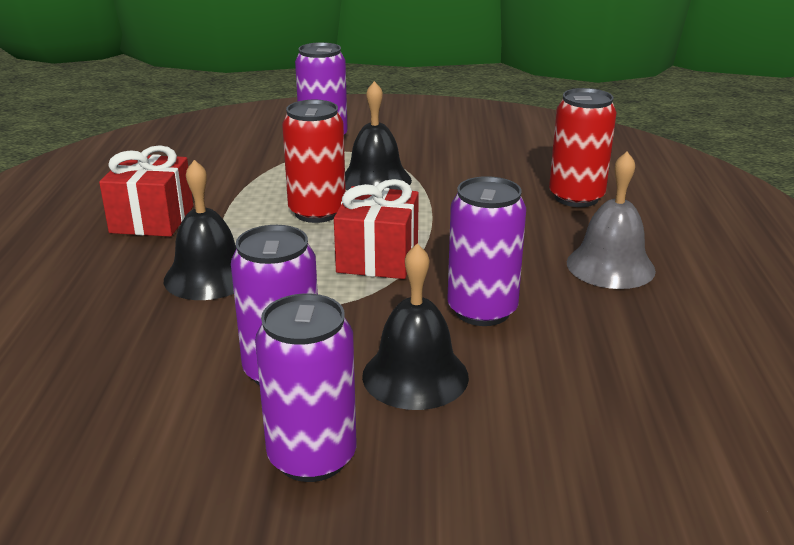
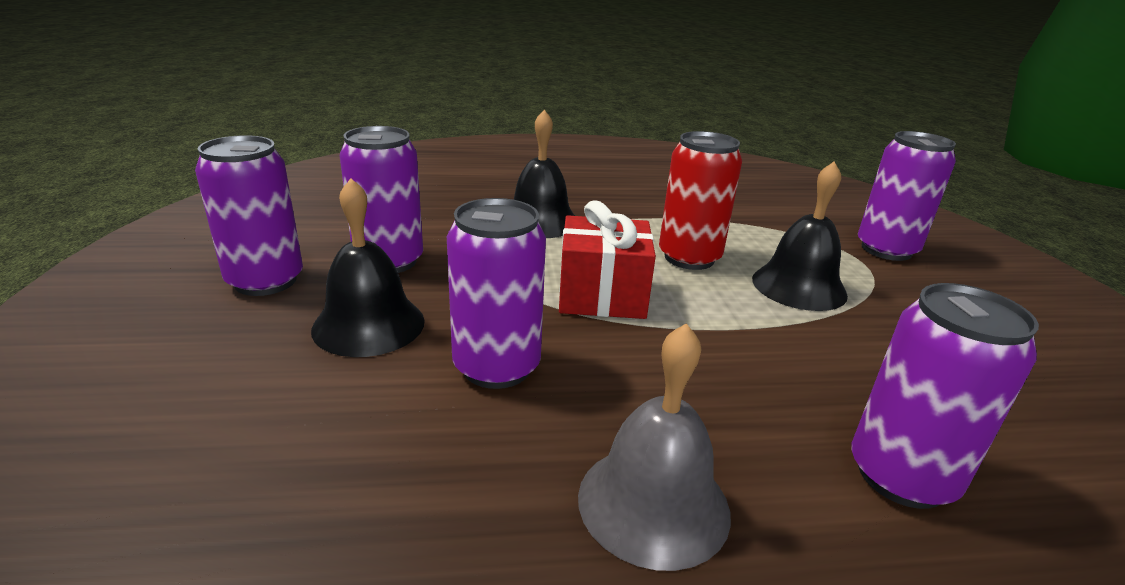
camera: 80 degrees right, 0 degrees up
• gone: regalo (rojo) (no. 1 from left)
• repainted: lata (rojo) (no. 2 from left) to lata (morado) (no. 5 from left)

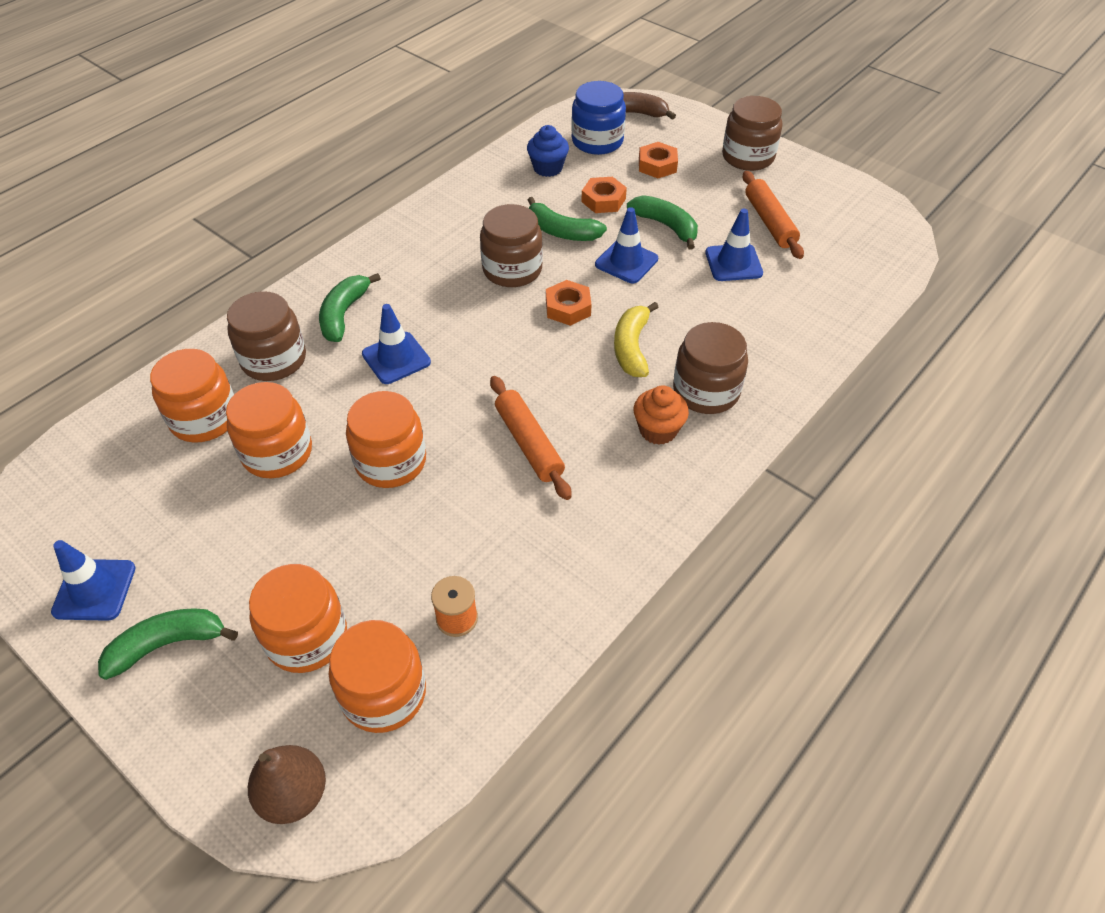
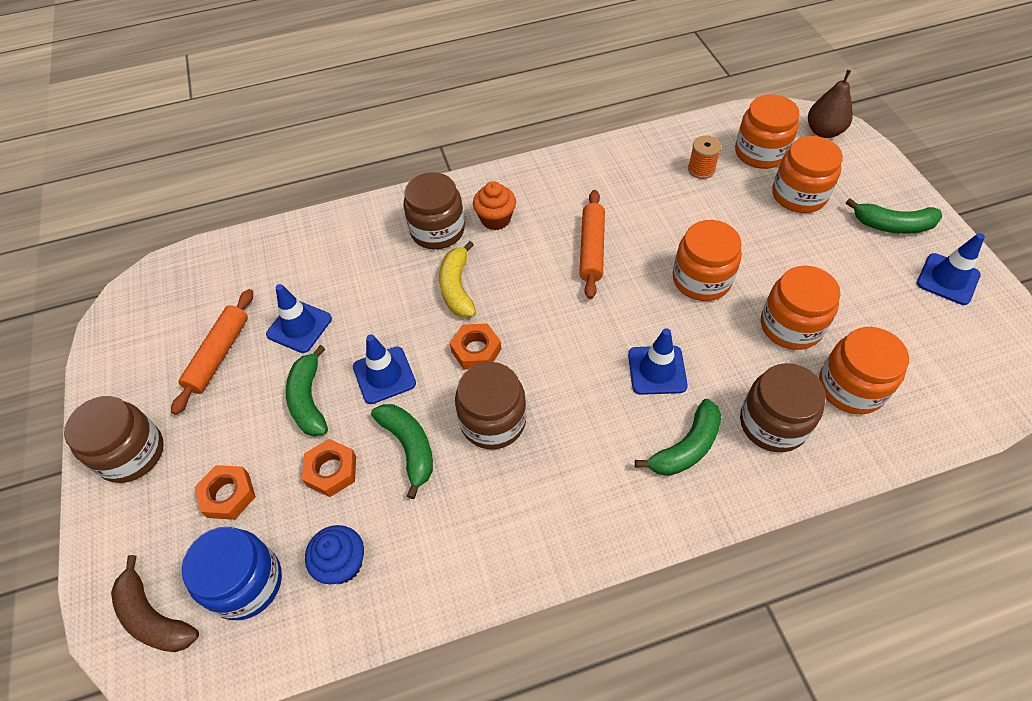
camera: 145 degrees left, 5 degrees up
• rotated: plátano (amarillo) 135 degrees clockwise

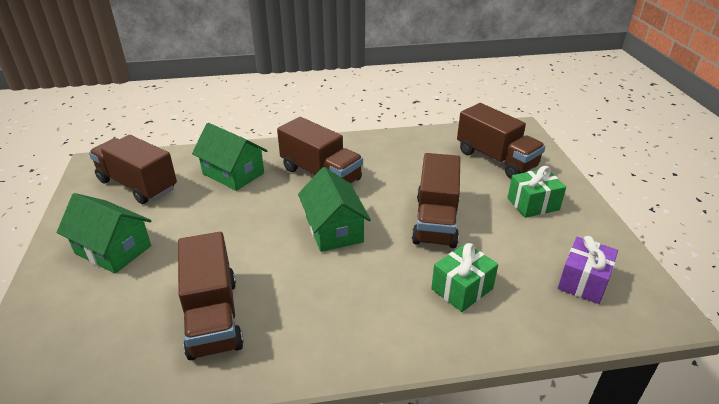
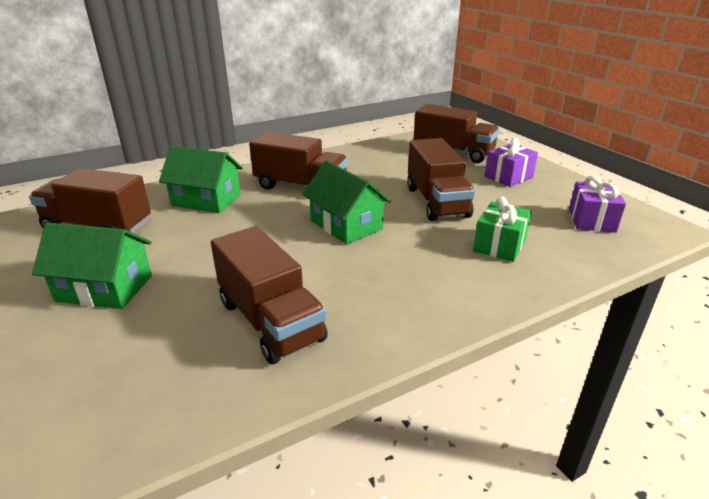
camera: 20 degrees left, 5 degrees down
• repainted: regalo (verde) (no. 2 from left) to regalo (morado) (no. 1 from left)

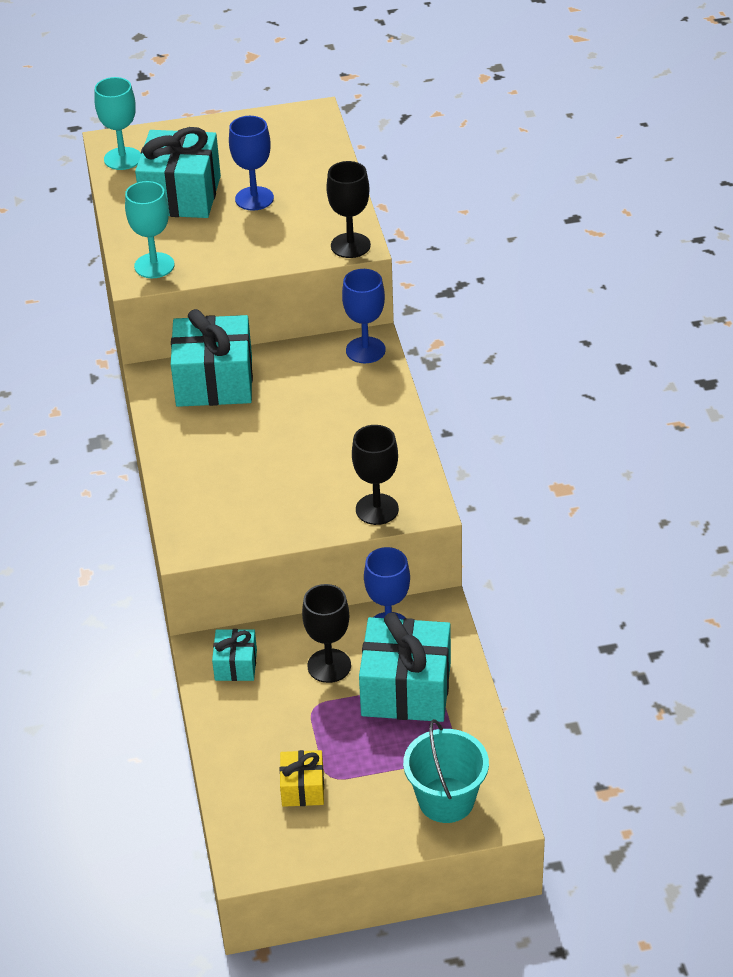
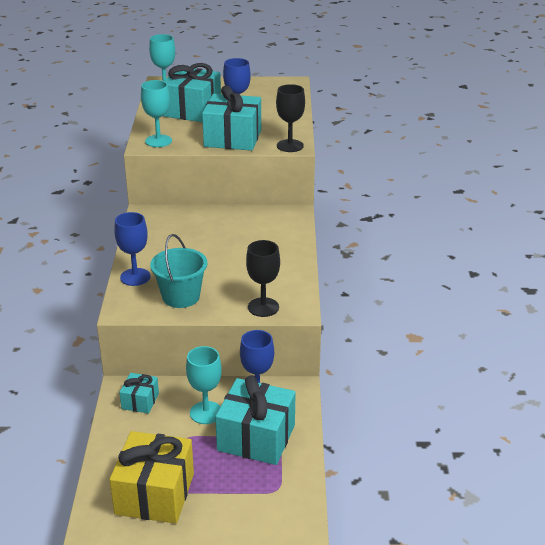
camera: 10 degrees right, 10 degrees down
• shifted: regalo (turquesa) (no. 2 from left in the first image) to regalo (turquesa) (no. 3 from left)
• scaled: regalo (amarillo) x1.96
• repainted: copa (negro) (no. 1 from left) to copa (turquesa) (no. 3 from left)
• shifted: copa (azul) (no. 2 from left in the first image) to copa (azul) (no. 1 from left)
• shifted: balde (turquesa)

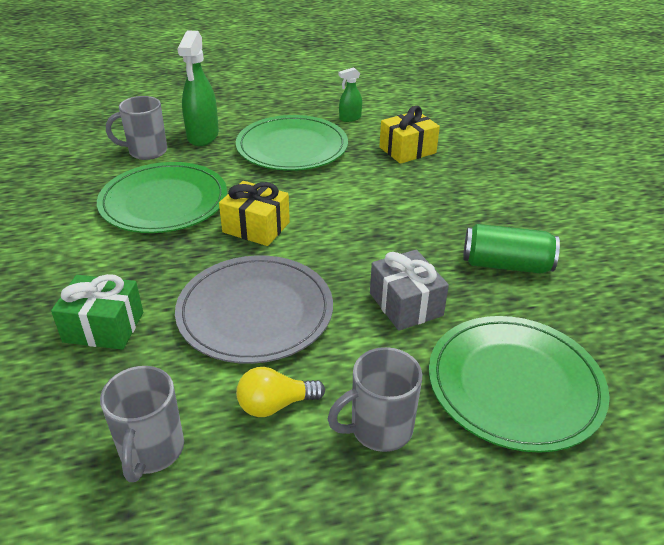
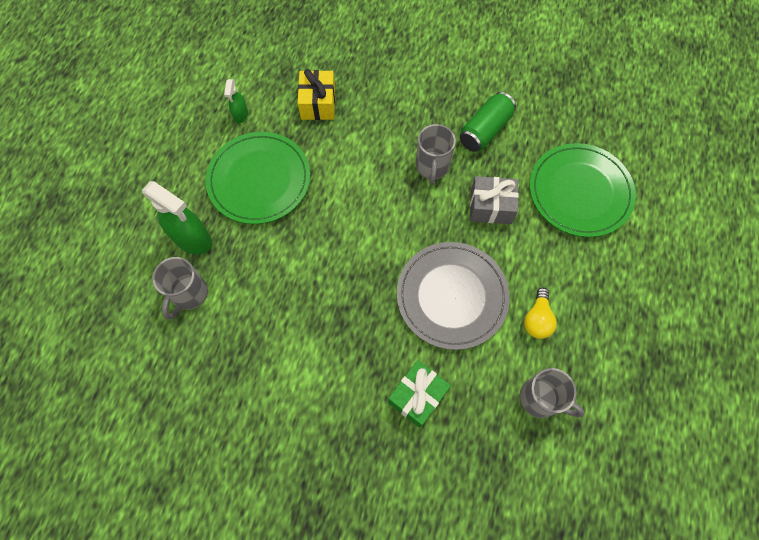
camera: 60 degrees left, 30 degrees up
• gone: plato (verde) (no. 1 from left)
• gone: regalo (amarillo) (no. 1 from left)
• shifted: taza (gris) (no. 3 from left in the first image) to taza (gris) (no. 2 from left)

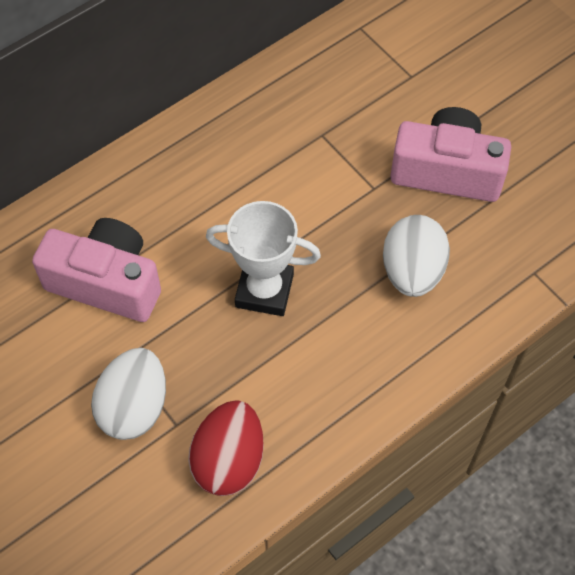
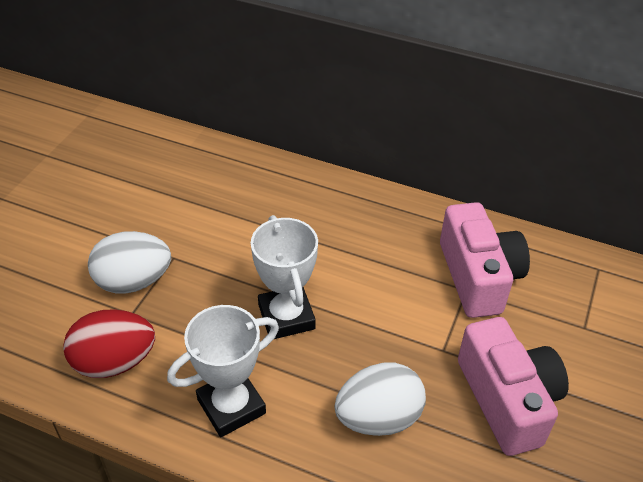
camera: 60 degrees right, 15 degrees down
• shifted: cámara (rosa) (no. 1 from left)
• new: trofeo (blanco) (no. 1 from left)

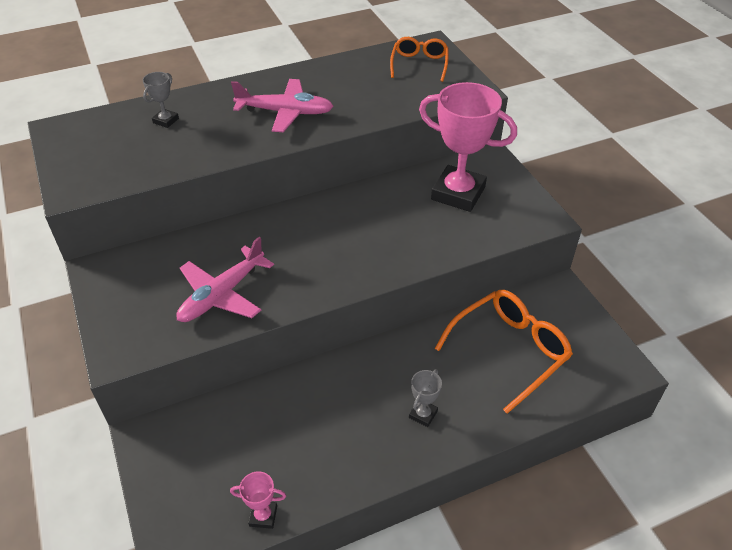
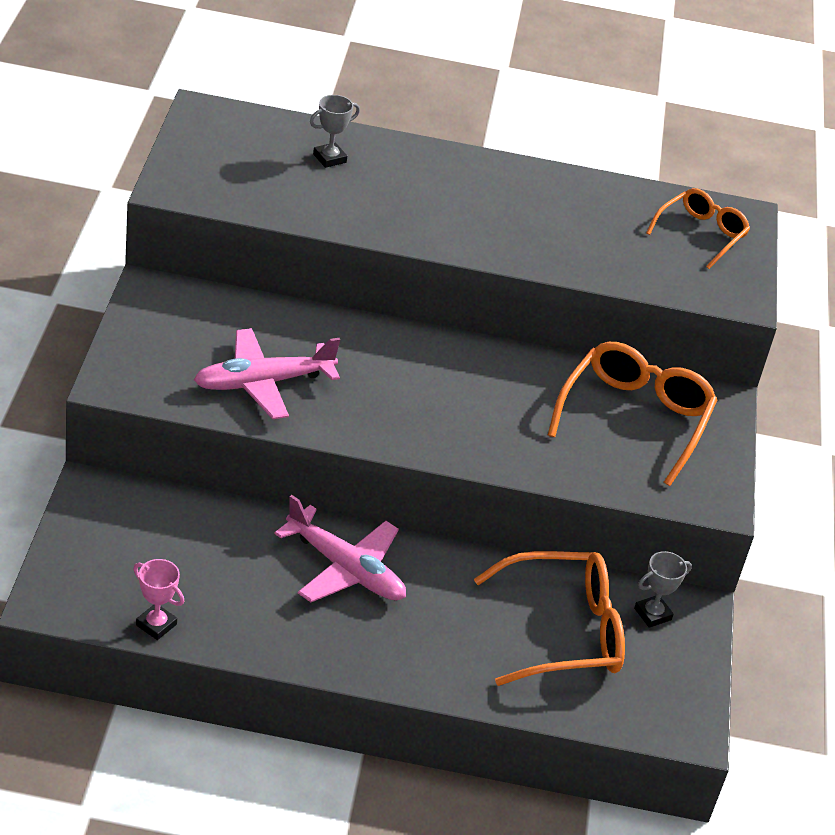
camera: 25 degrees right, 5 degrees down
• shifted: avión (rosa) (no. 2 from left)
• shifted: trofeo (gris) (no. 2 from left)
• swapped: trofeo (rosa) (no. 2 from left) to gafas (naranja) (no. 2 from left)

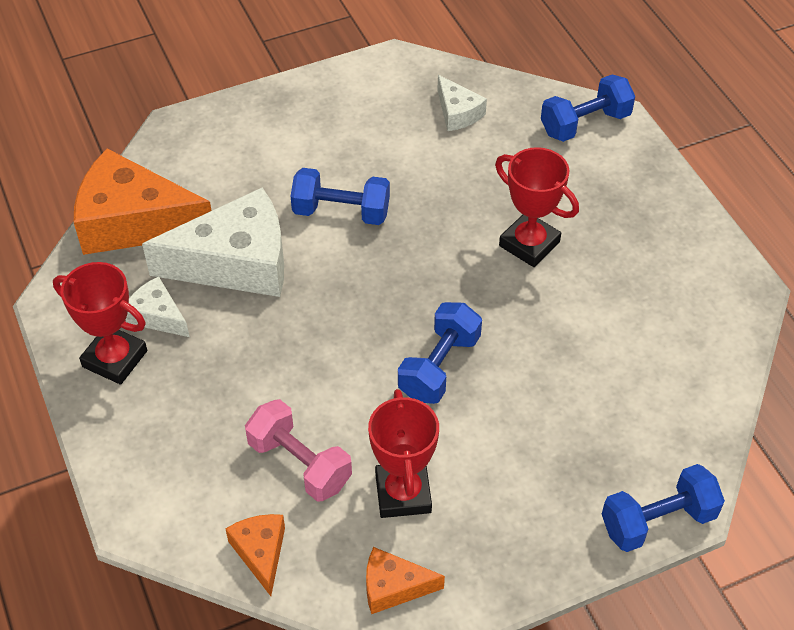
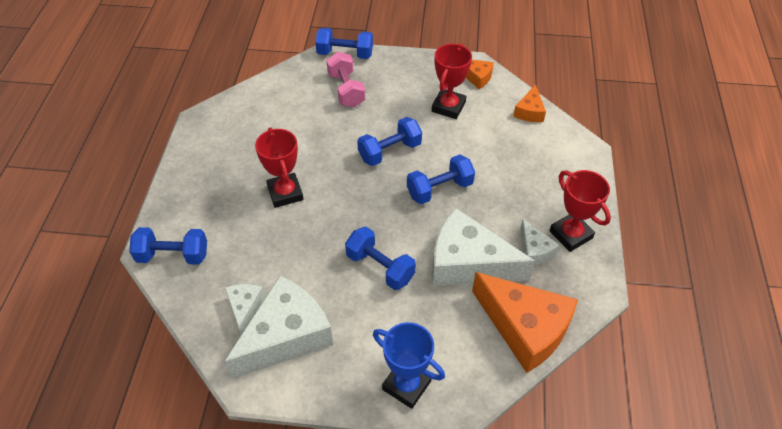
camera: 150 degrees left, 0 degrees up
• shifted: mancuerna (rosa)
• new: queso (blanco) (no. 2 from left)
• new: trofeo (azul)
• new: mancuerna (azul) (no. 5 from left)

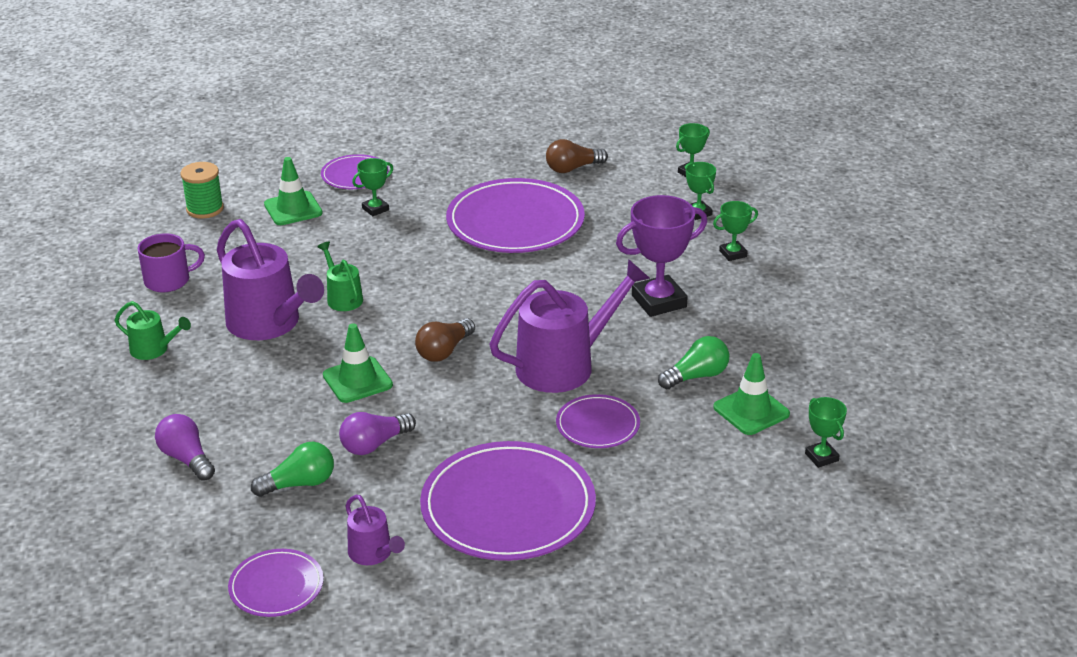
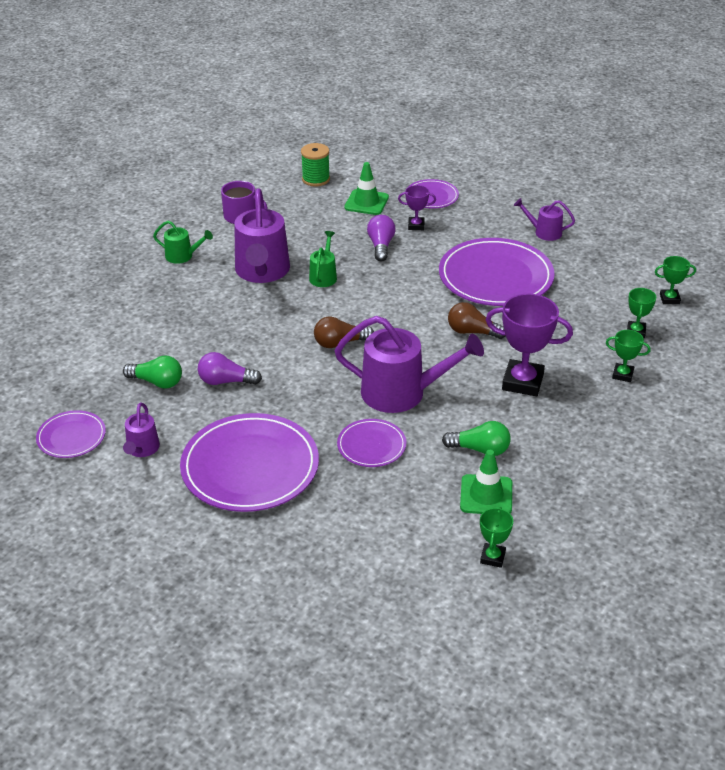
camera: 40 degrees right, 5 degrees up
• rotated: regadera (verde) (no. 1 from left) 45 degrees counterclockwise
• shifted: bombilla (morado) (no. 1 from left in the first image) to bombilla (morado) (no. 2 from left)
• gone: cono de tráfico (verde) (no. 2 from left)
• repainted: trofeo (verde) (no. 1 from left) to trofeo (morado) (no. 1 from left)
• shifted: bombilla (marrón) (no. 2 from left)
• new: regadera (morado) (no. 4 from left)

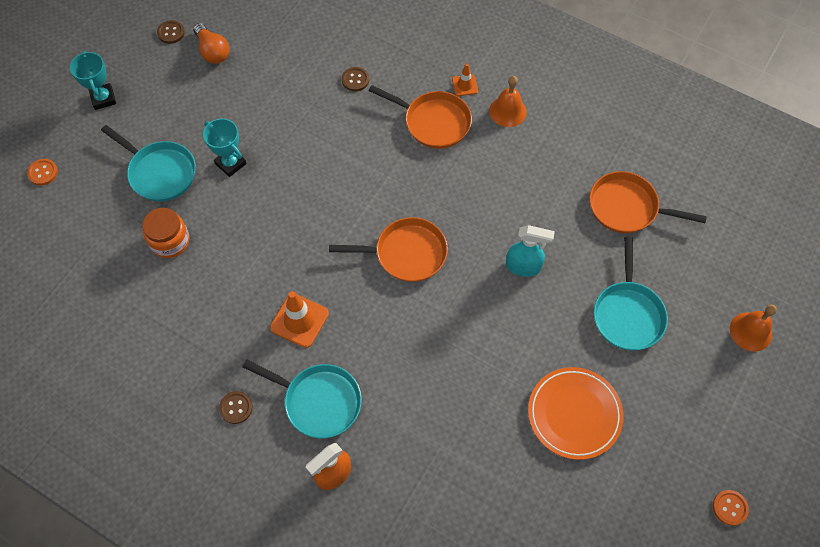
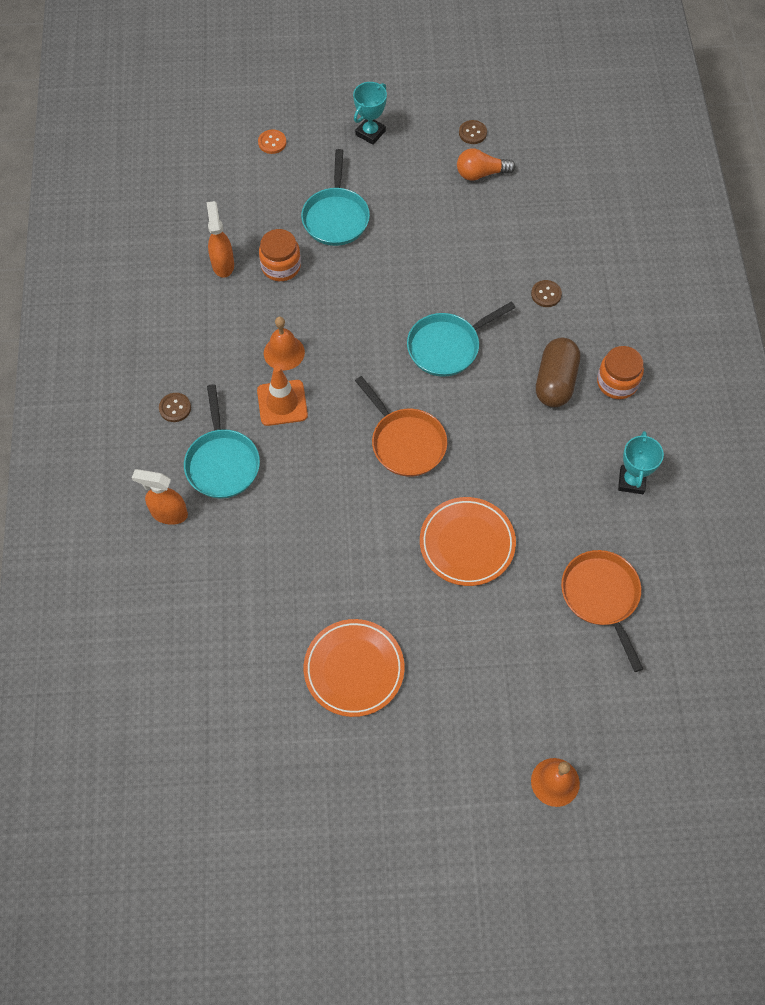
camera: 55 degrees right, 0 degrees up
• rotated: bombilla (naranja) 60 degrees clockwise
• shifted: trofeo (turquesa) (no. 2 from left)
• swapped: sartén (naranja) (no. 2 from left) to cápsula (marrón)
• swapped: cono de tráfico (naranja) (no. 2 from left) to tarro (naranja) (no. 2 from left)
• shifted: campana (naranja) (no. 1 from left)
• swapped: pulverizador (turquesa) to plato (naranja) (no. 2 from left)
• shifted: sartén (turquesa) (no. 3 from left)
• gone: botón (naranja) (no. 2 from left)
• new: pulverizador (naranja) (no. 2 from left)

